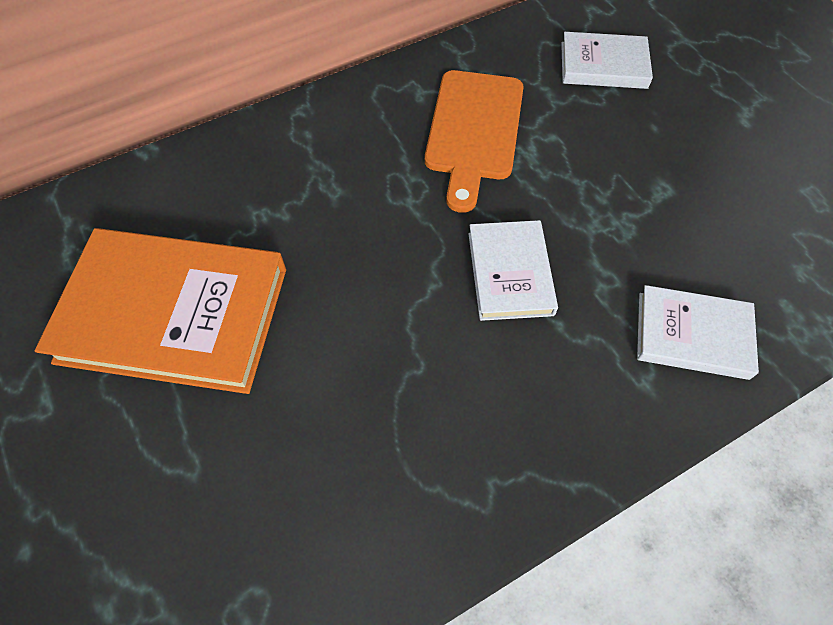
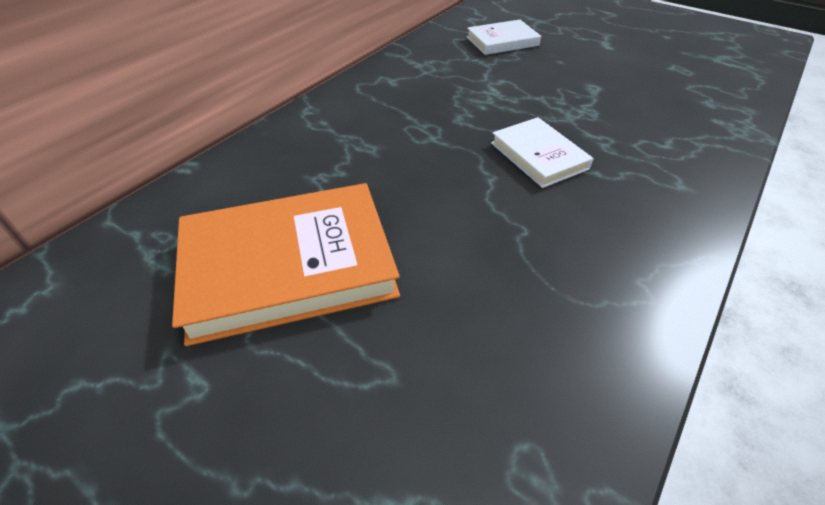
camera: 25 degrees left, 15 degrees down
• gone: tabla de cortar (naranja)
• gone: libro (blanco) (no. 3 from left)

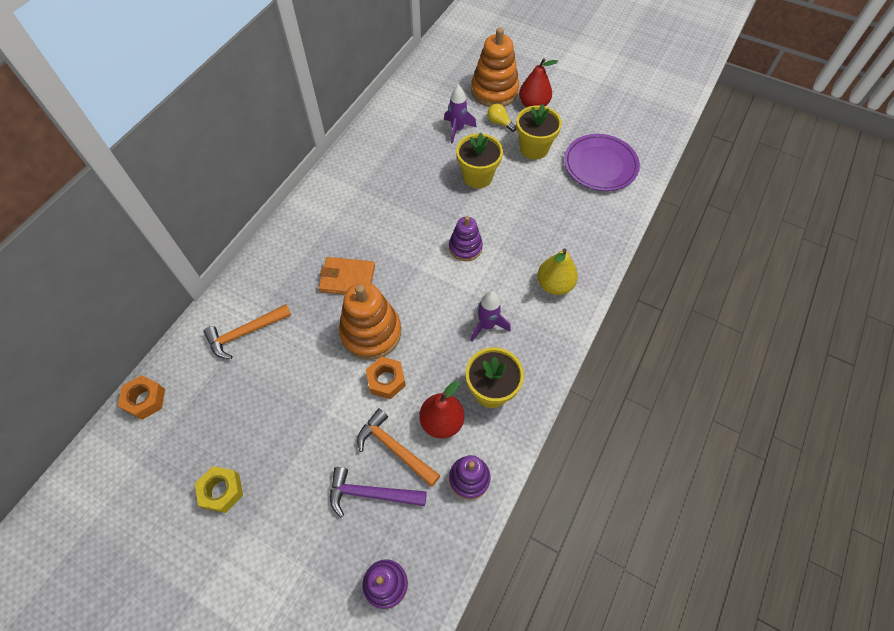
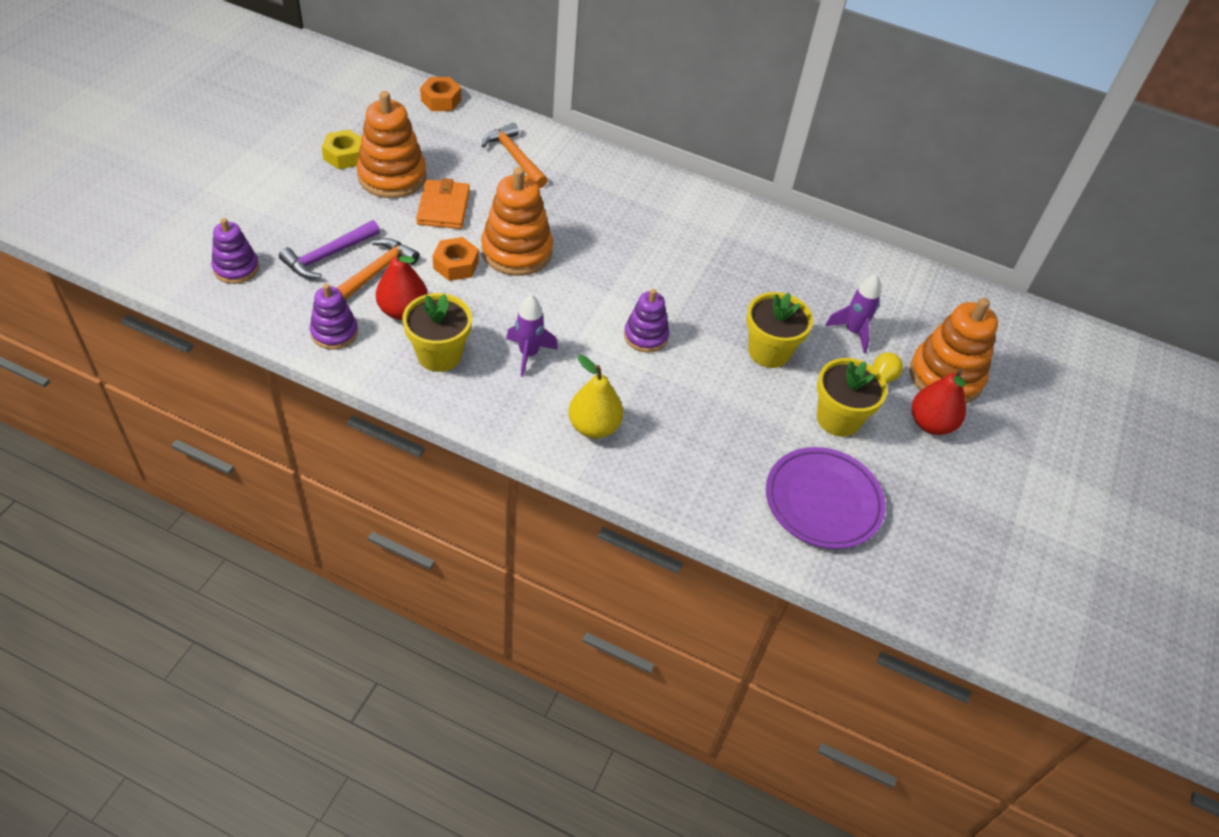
camera: 80 degrees right, 10 degrees down
• shifted: cartera (naranja)
• rotated: martillo (morado) 135 degrees counterclockwise
• new: juguete apilable (naranja) (no. 1 from left)

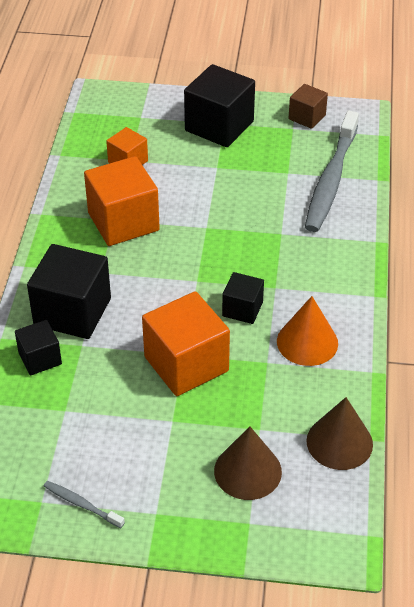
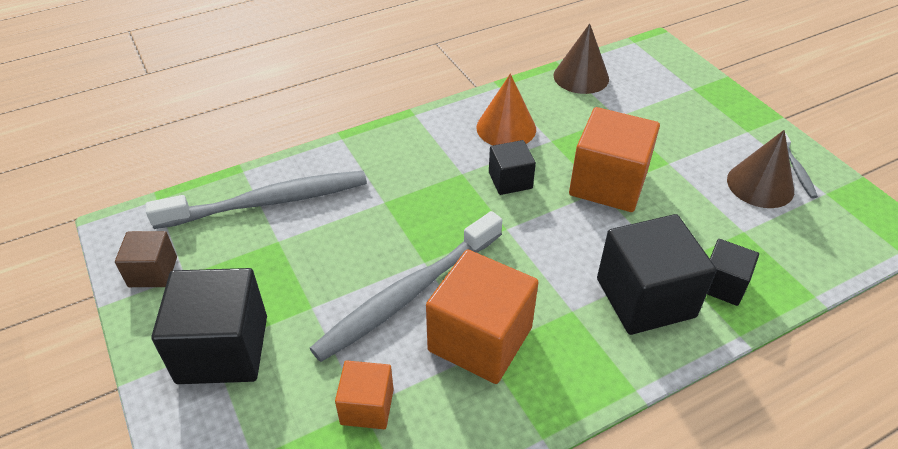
camera: 125 degrees left, 0 degrees up
• shifted: cono (marrón) (no. 1 from left in the first image) to cono (marrón) (no. 2 from left)
• new: cepillo de dientes (gris) (no. 2 from left)

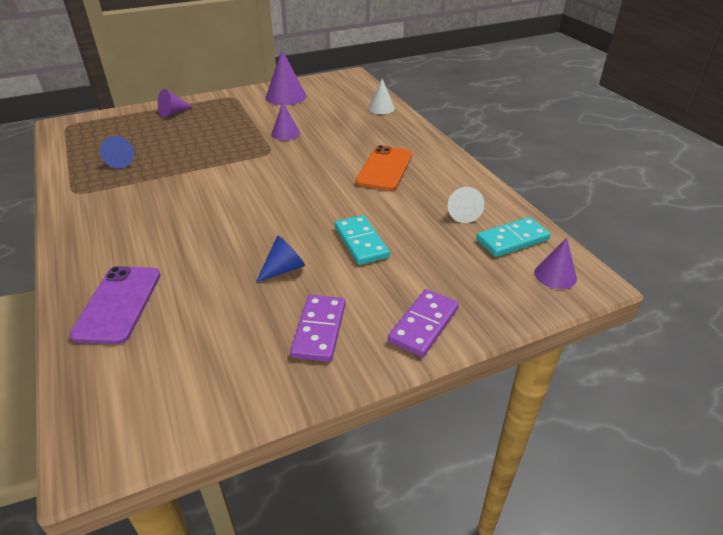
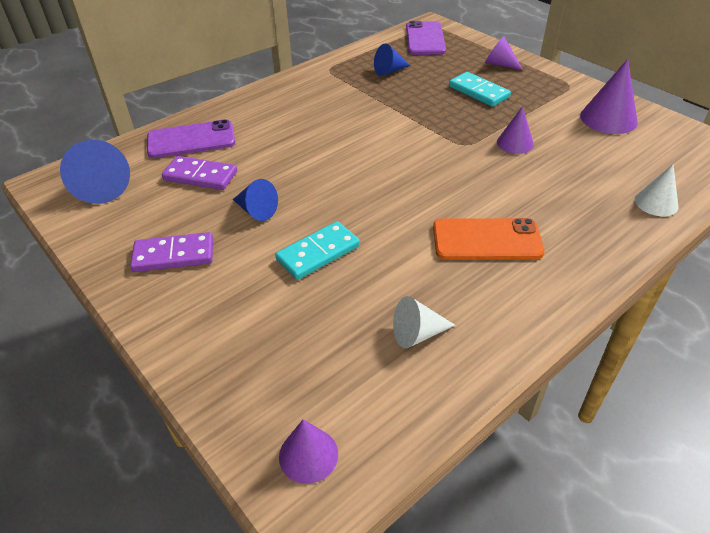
camera: 75 degrees right, 5 degrees up
• shifted: ficha de dominó (morado) (no. 2 from left)
• shifted: ficha de dominó (turquesa) (no. 2 from left)
• new: cono (azul) (no. 1 from left)
• new: móvil (morado) (no. 2 from left)

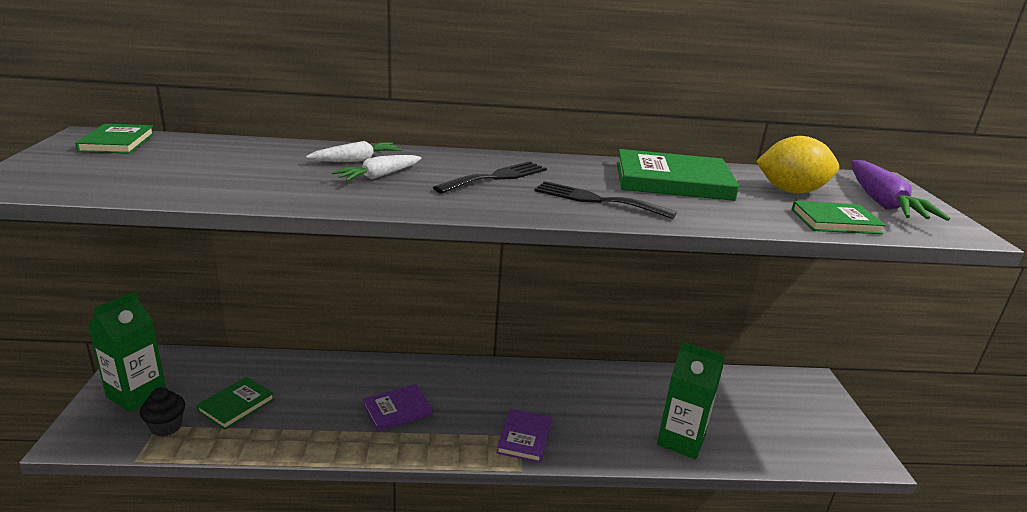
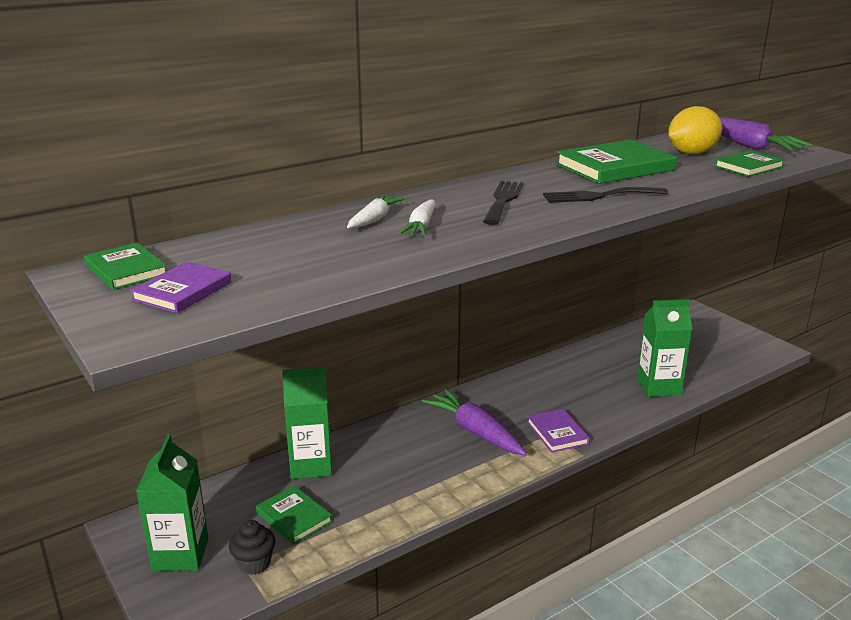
camera: 30 degrees left, 0 degrees up
• rotated: libro (verde) (no. 2 from left) 45 degrees counterclockwise
• shifted: libro (morado) (no. 1 from left)
• new: cartón de leche (verde) (no. 2 from left)
• new: zanahoria (morado) (no. 1 from left)

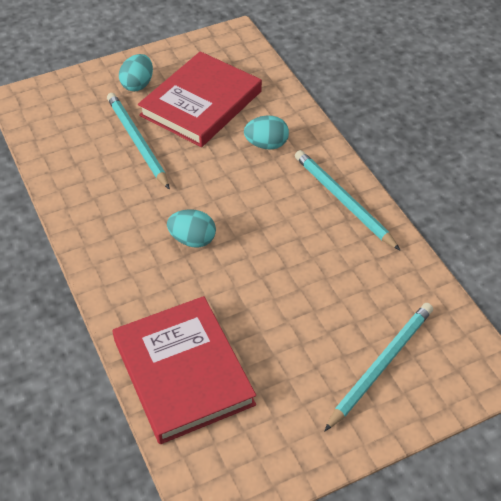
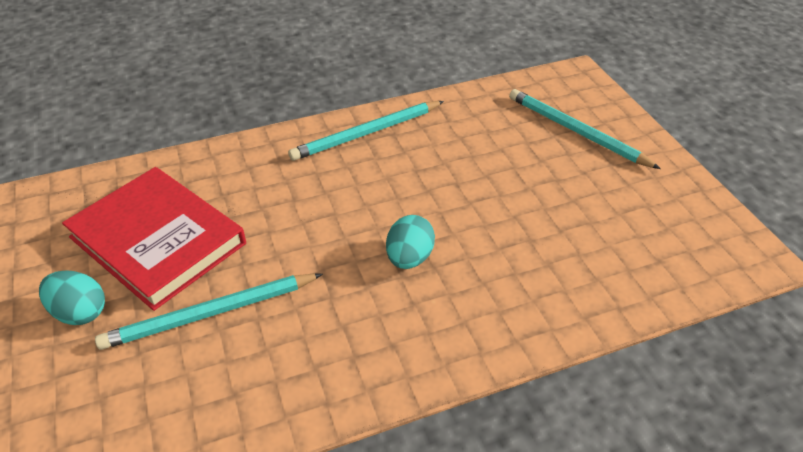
camera: 85 degrees left, 5 degrees down
• gone: libro (rojo) (no. 1 from left)
• gone: huevo (turquesa) (no. 3 from left)

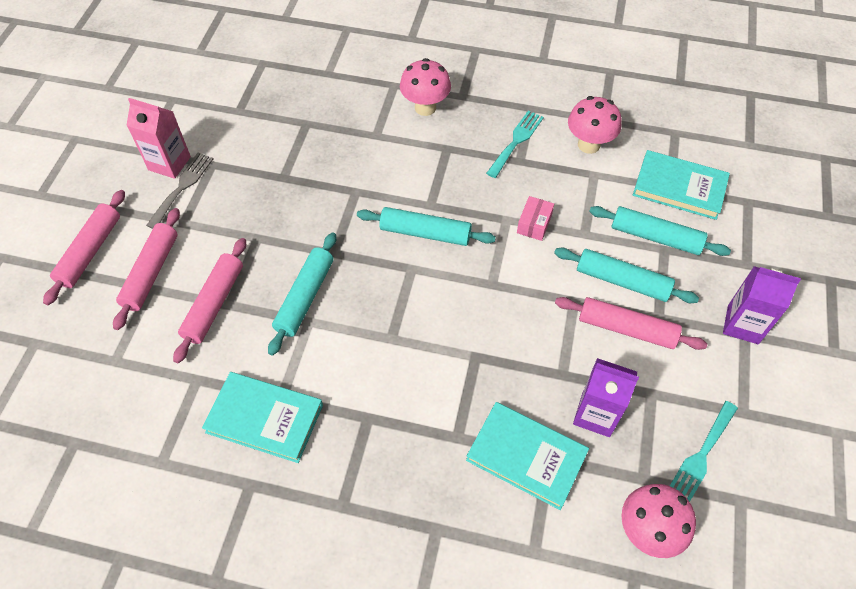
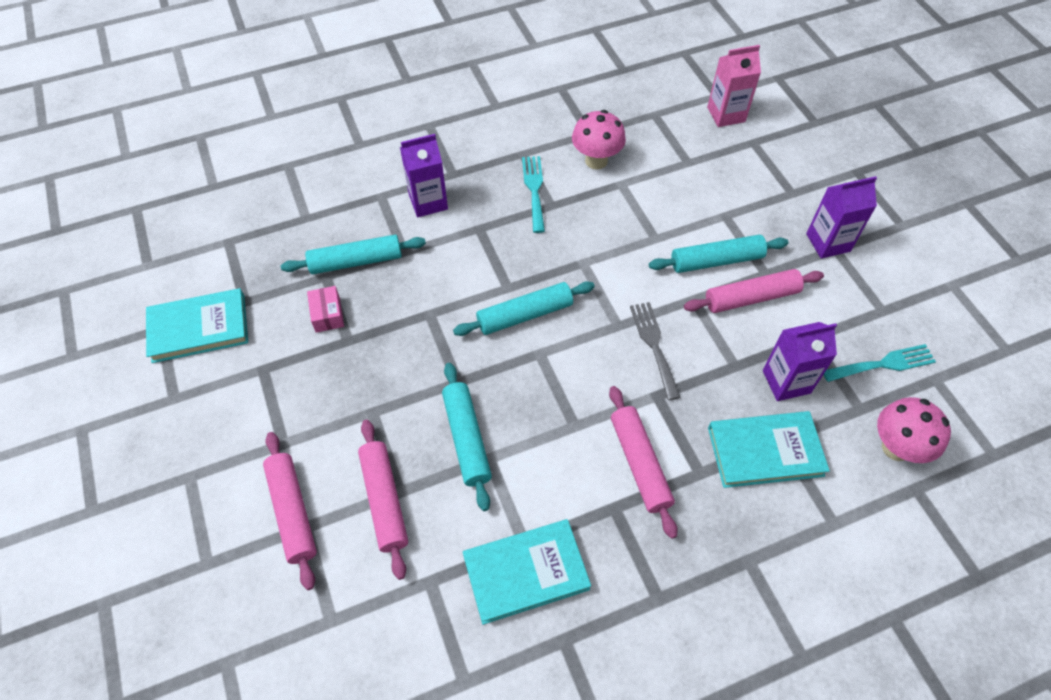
camera: 35 degrees left, 0 degrees up
• shifted: rodillo (rosa) (no. 1 from left in the first image) to rodillo (rosa) (no. 3 from left)
• shifted: cartón de leche (rosa)
• shifted: tenedor (gris)
• swapped: seta (rosa) (no. 1 from left) to cartón de leche (morado) (no. 1 from left)
• shifted: caja (rosa)
• shifted: rodillo (turquesa) (no. 4 from left in the first image) to rodillo (turquesa) (no. 1 from left)
• shifted: libro (turquesa) (no. 3 from left in the first image) to libro (turquesa) (no. 1 from left)
• rotated: tenedor (turquesa) (no. 2 from left) 105 degrees counterclockwise

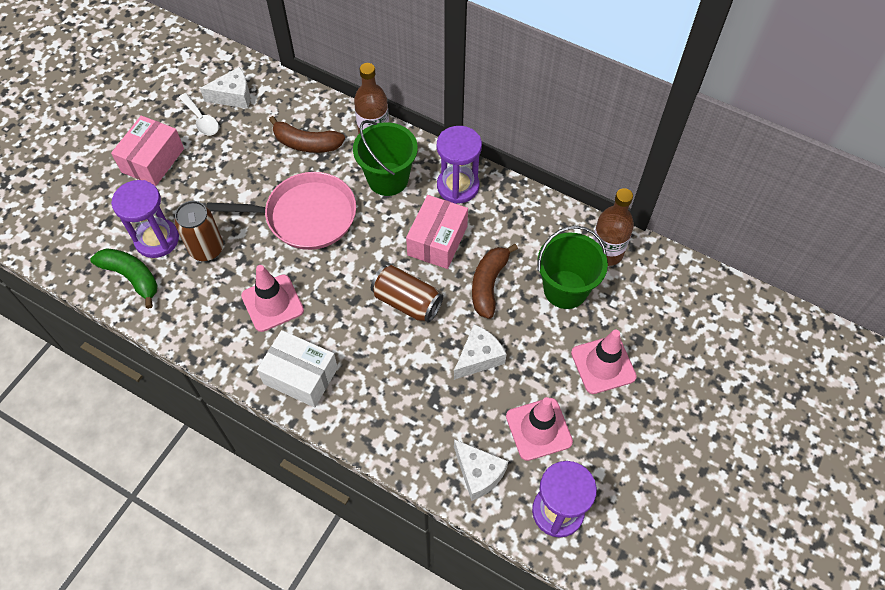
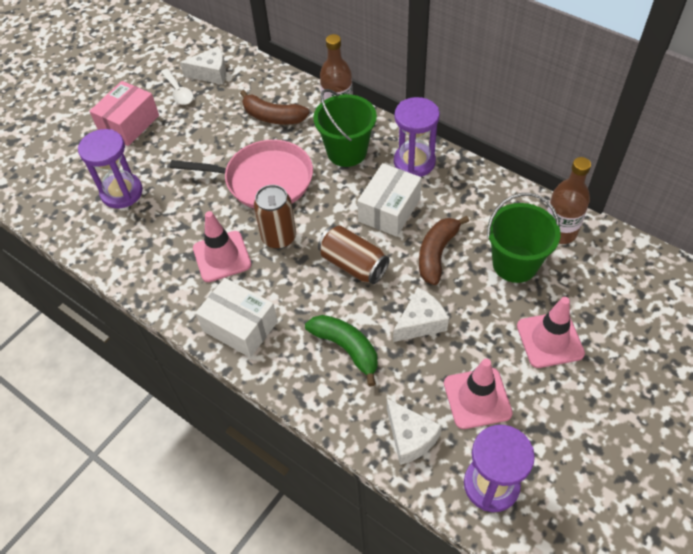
camera: 10 degrees right, 5 degrees down
• shifted: plátano (verde)
• shifted: lata (marrón) (no. 1 from left)
• repainted: caja (rosa) (no. 2 from left) to caja (blanco) (no. 2 from left)

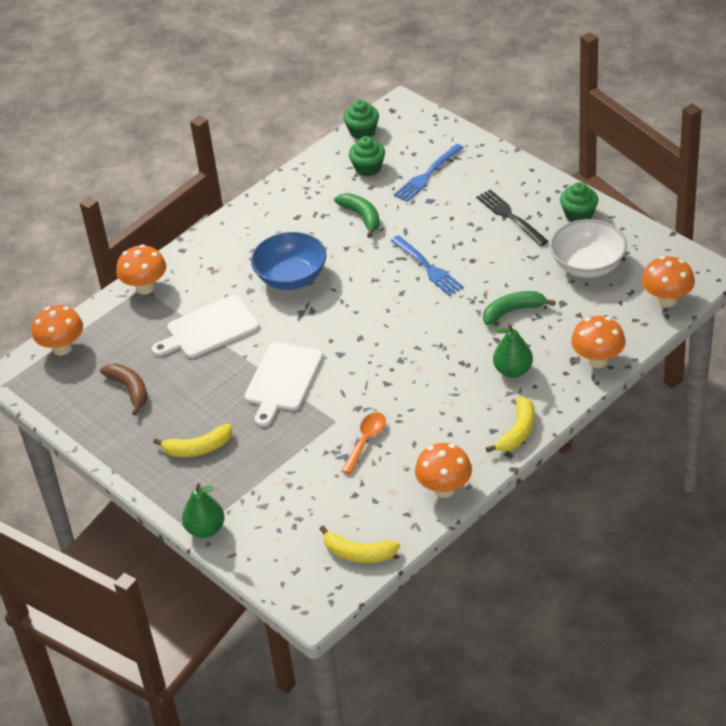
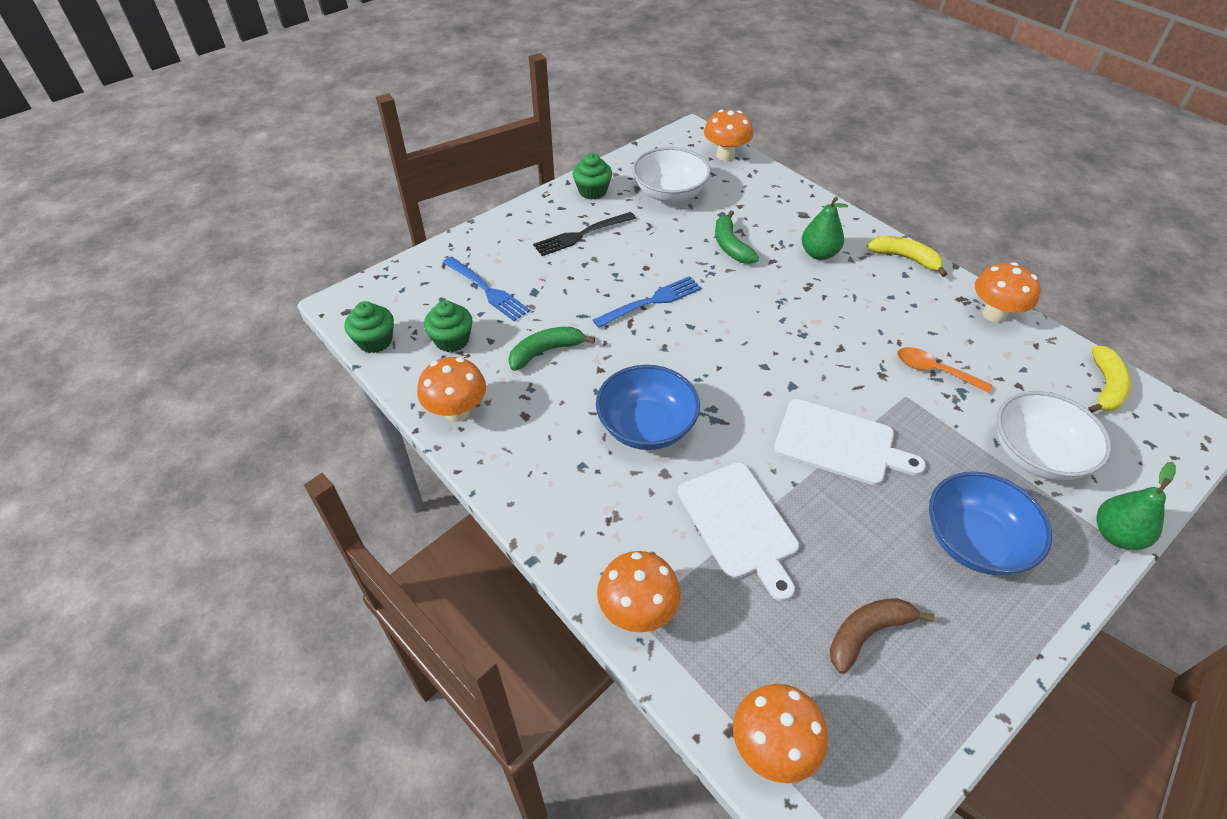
camera: 90 degrees left, 5 degrees up
• swapped: plátano (amarillo) (no. 1 from left) to cuenco (azul) (no. 2 from left)
• shifted: seta (naranja) (no. 4 from left in the first image) to seta (naranja) (no. 1 from left)
• new: cuenco (blanco) (no. 2 from left)

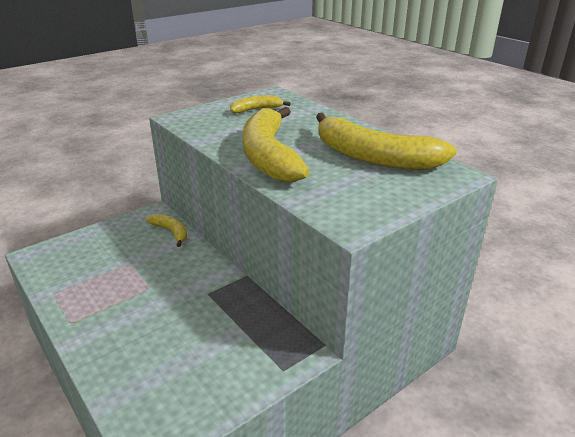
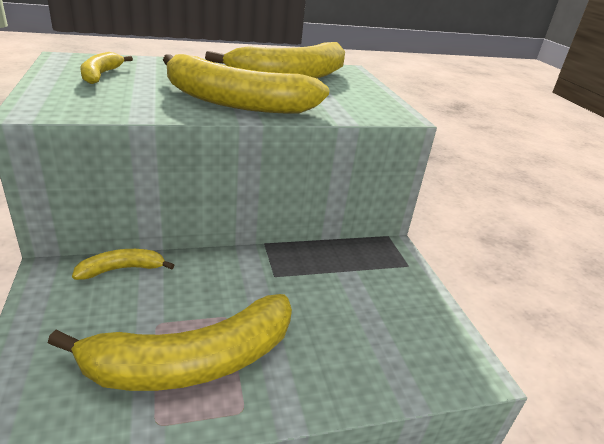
camera: 70 degrees left, 0 degrees up
• new: plátano (amarillo) (no. 3 from left)

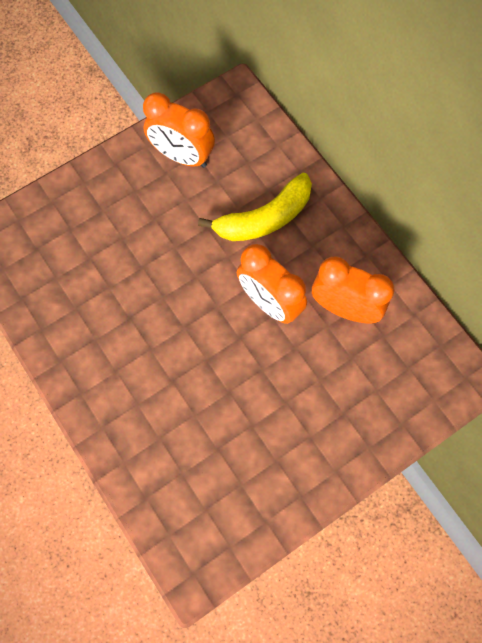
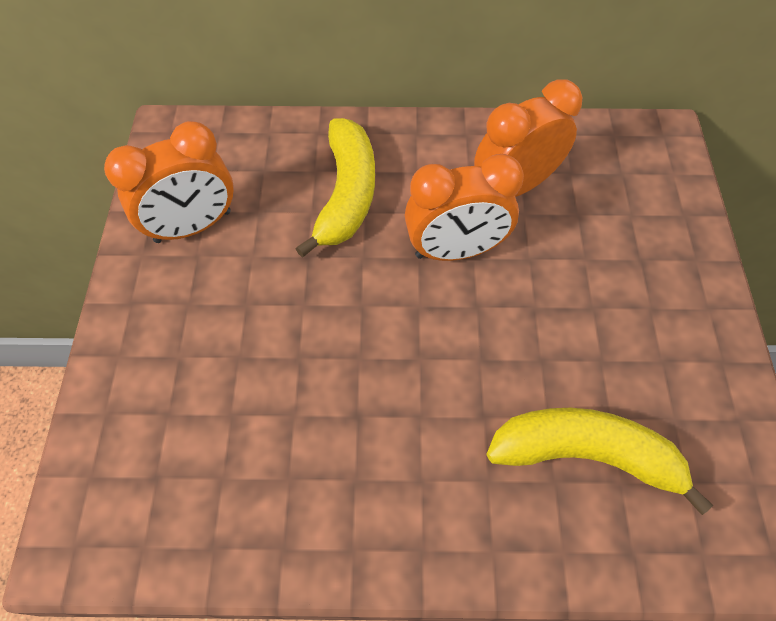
camera: 55 degrees left, 10 degrees down
• new: plátano (amarillo) (no. 2 from left)

